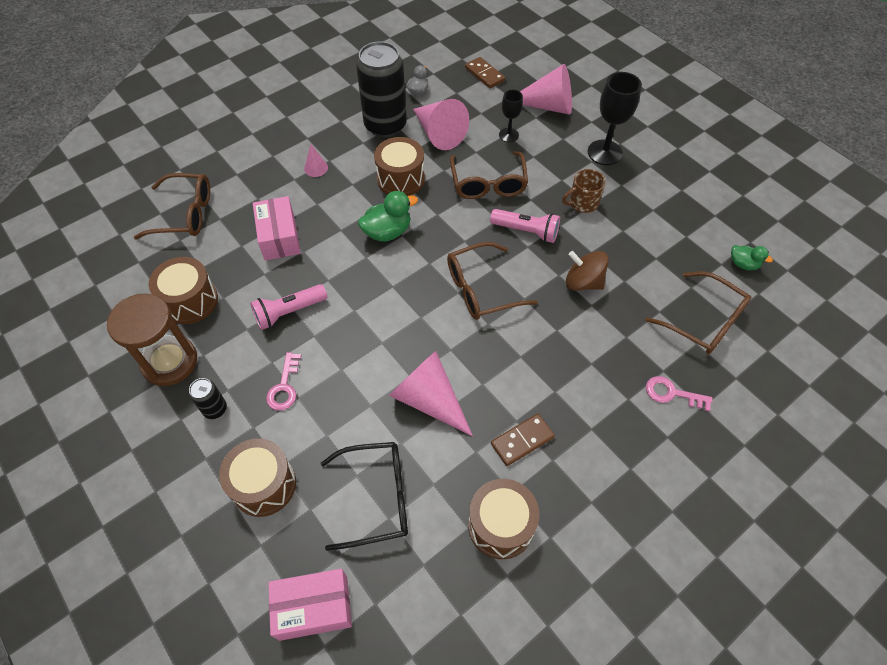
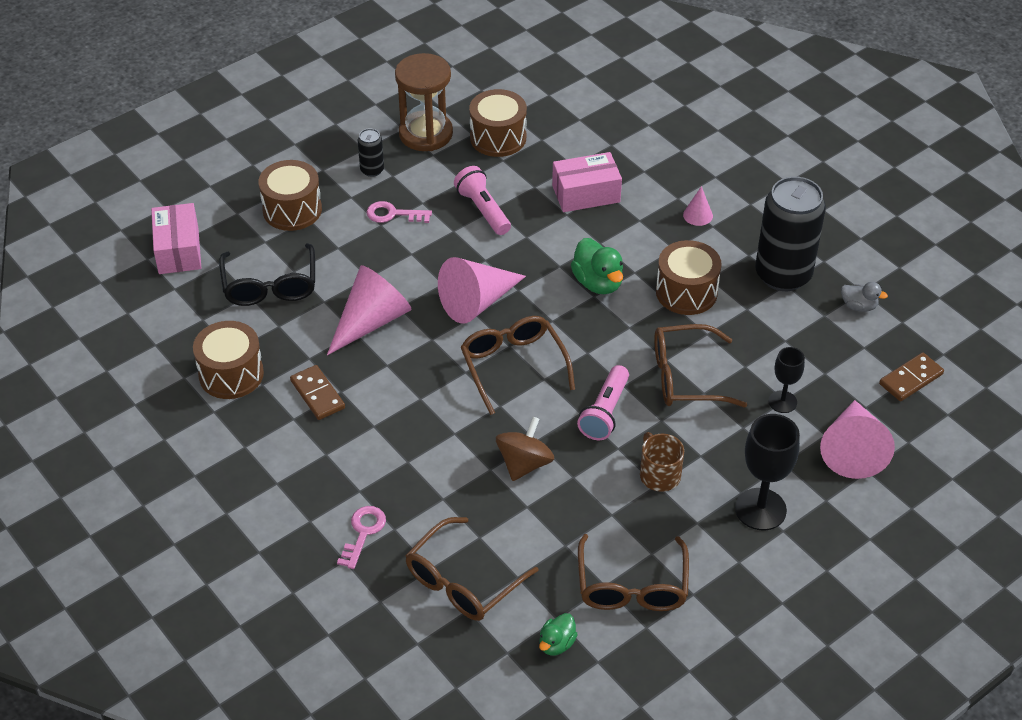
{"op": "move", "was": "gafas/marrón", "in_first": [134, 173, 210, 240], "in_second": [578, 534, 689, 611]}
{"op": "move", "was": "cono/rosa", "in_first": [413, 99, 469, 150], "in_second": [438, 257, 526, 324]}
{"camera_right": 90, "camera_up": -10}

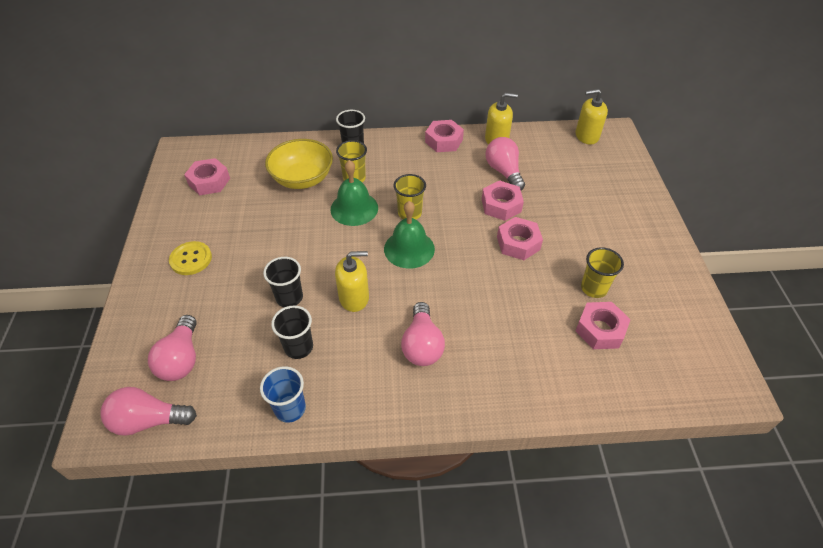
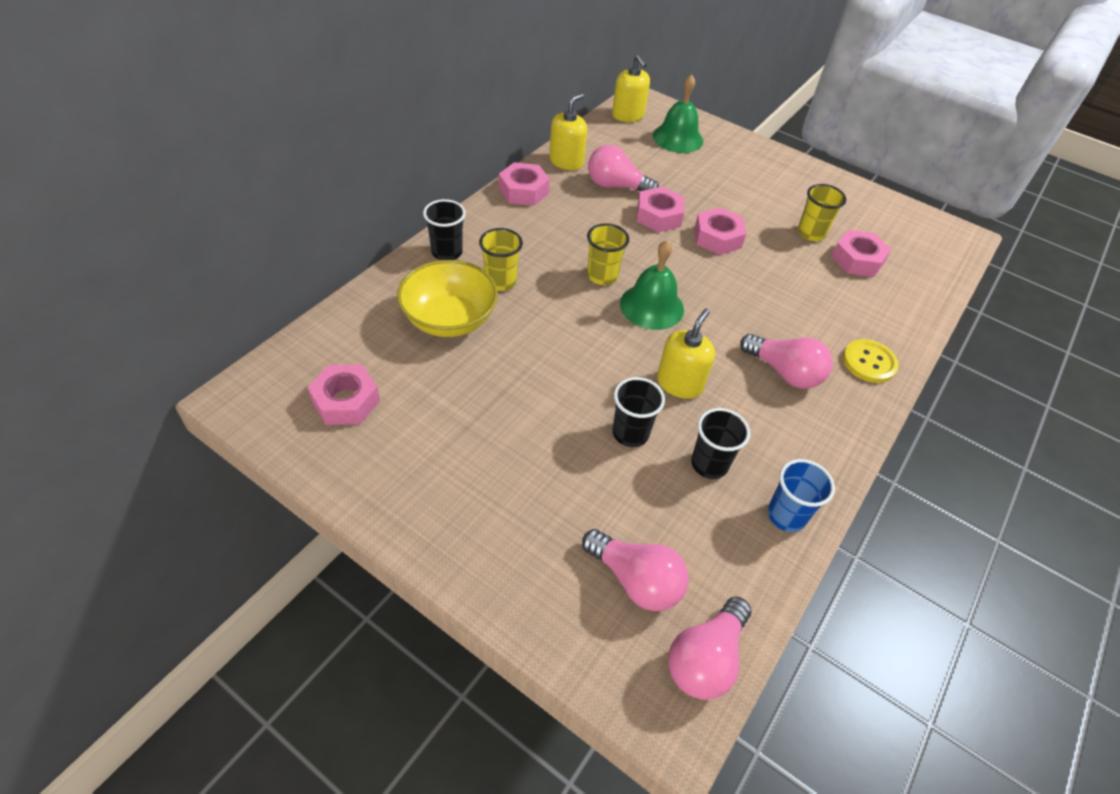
{"op": "move", "was": "botón/amarillo", "in_first": [169, 241, 212, 275], "in_second": [843, 339, 899, 383]}
{"op": "move", "was": "campana/verde", "in_first": [330, 160, 378, 226], "in_second": [653, 74, 703, 153]}
{"op": "rotate", "was": "dispensador de jabón/amarillo", "in_first": [576, 89, 608, 144], "in_second": [612, 55, 650, 122], "clockwise": -60}
{"camera_right": -55, "camera_up": 0}

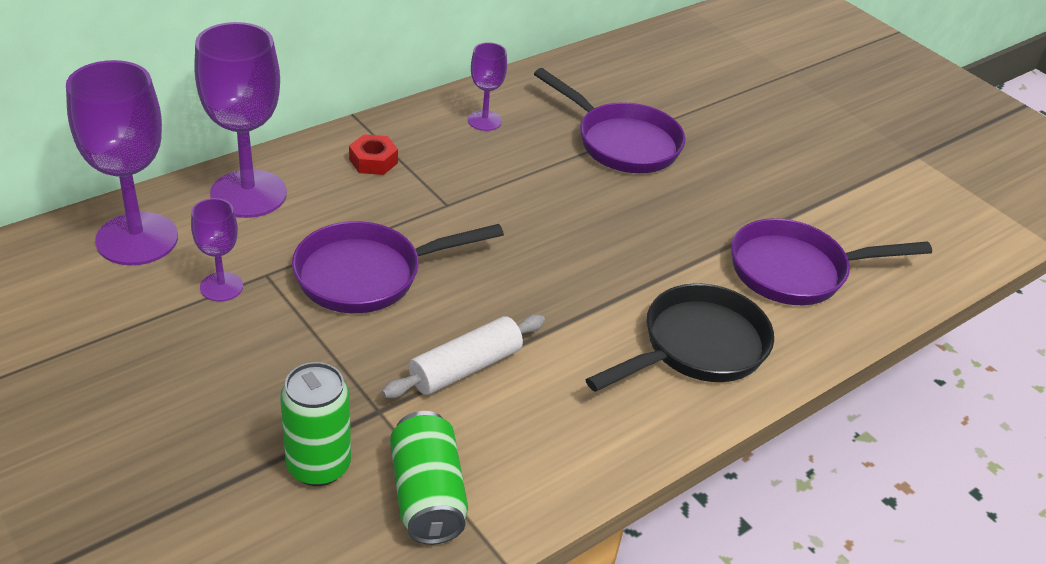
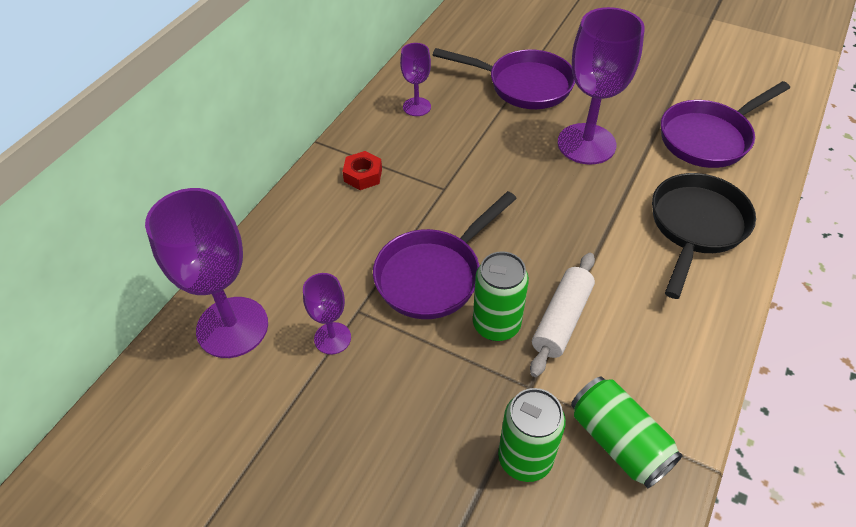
{"op": "move", "was": "copa/morado", "in_first": [194, 22, 287, 218], "in_second": [557, 7, 645, 165]}
{"op": "insert", "now": "lata/verde", "in_second": [473, 251, 529, 341]}
{"camera_right": -20, "camera_up": 10}

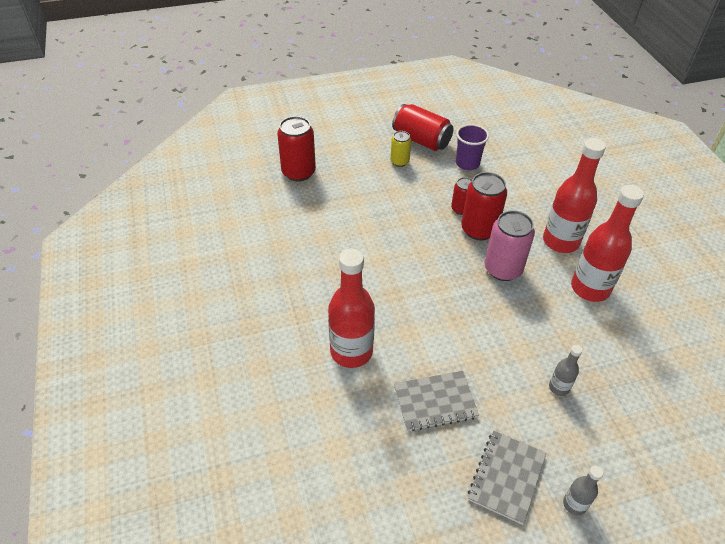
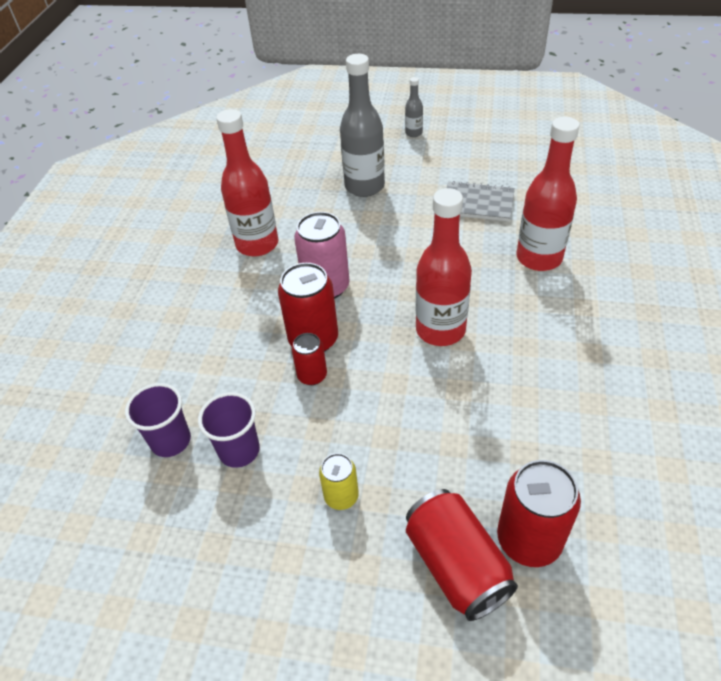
{"op": "move", "was": "lata/rojo", "in_first": [392, 104, 453, 151], "in_second": [406, 489, 518, 621]}
{"op": "delete", "was": "cuaderno/gris", "in_first": [468, 431, 546, 525]}
{"op": "move", "was": "botella/rojo", "in_first": [543, 138, 606, 253], "in_second": [416, 188, 472, 346]}
{"op": "resize", "was": "botella/gris", "in_first": [549, 345, 583, 396], "in_second": [340, 54, 385, 197], "ratio": 2.13}
{"op": "insert", "now": "vaso/morado", "in_second": [125, 383, 191, 457]}
{"camera_right": -150, "camera_up": 0}

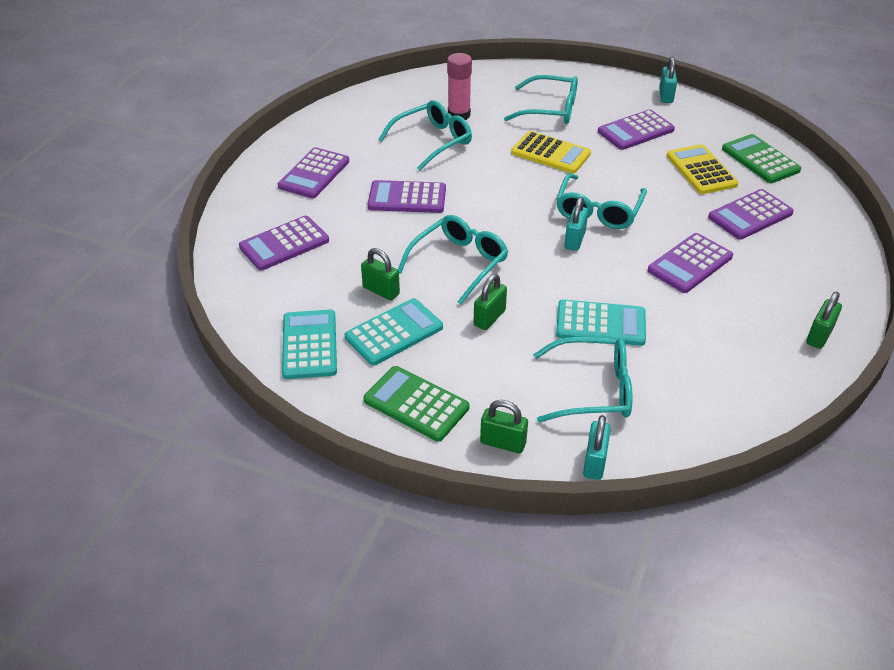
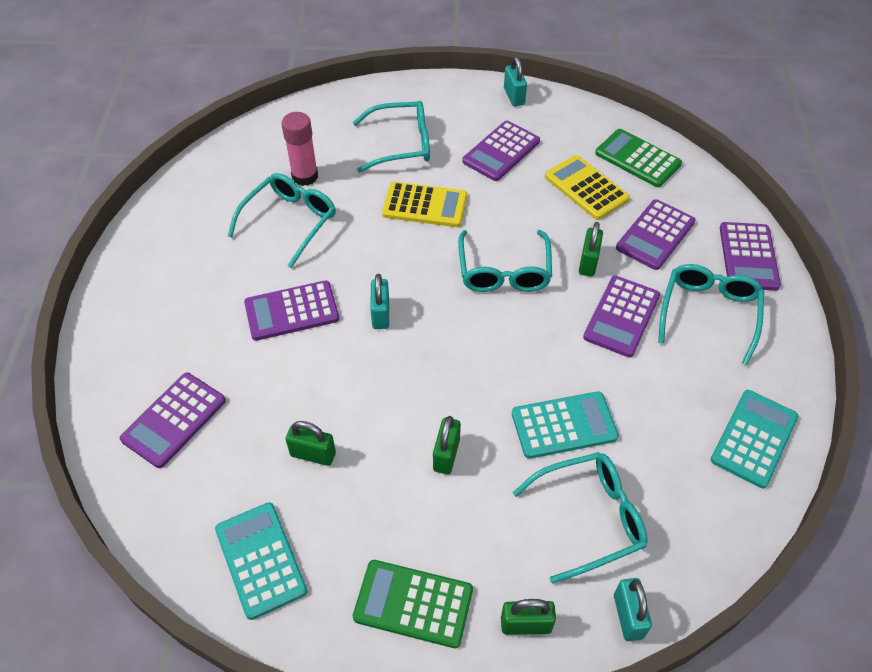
{"op": "move", "was": "calculadora/morado", "in_first": [278, 147, 349, 198], "in_second": [720, 222, 781, 291]}
{"op": "move", "was": "calculadora/turquesa", "in_first": [345, 298, 443, 366], "in_second": [711, 390, 798, 488]}
{"op": "move", "was": "gafas/turquesa", "in_first": [398, 215, 508, 305], "in_second": [658, 264, 764, 365]}
{"op": "move", "was": "candado/turquesa", "in_first": [564, 197, 588, 251], "in_second": [370, 274, 389, 329]}
{"op": "move", "was": "candado/verde", "in_first": [806, 292, 842, 349], "in_second": [579, 222, 603, 277]}
{"camera_right": -20, "camera_up": 10}

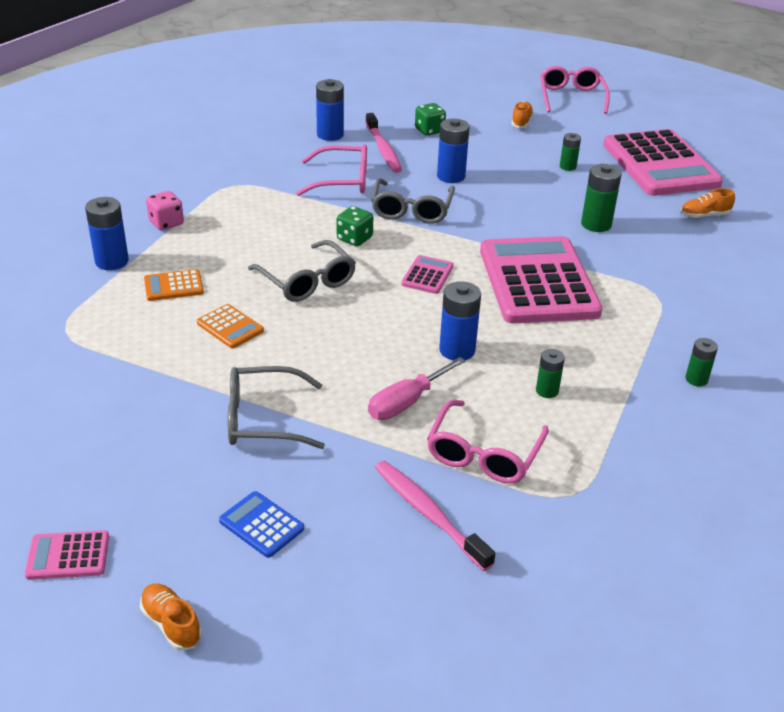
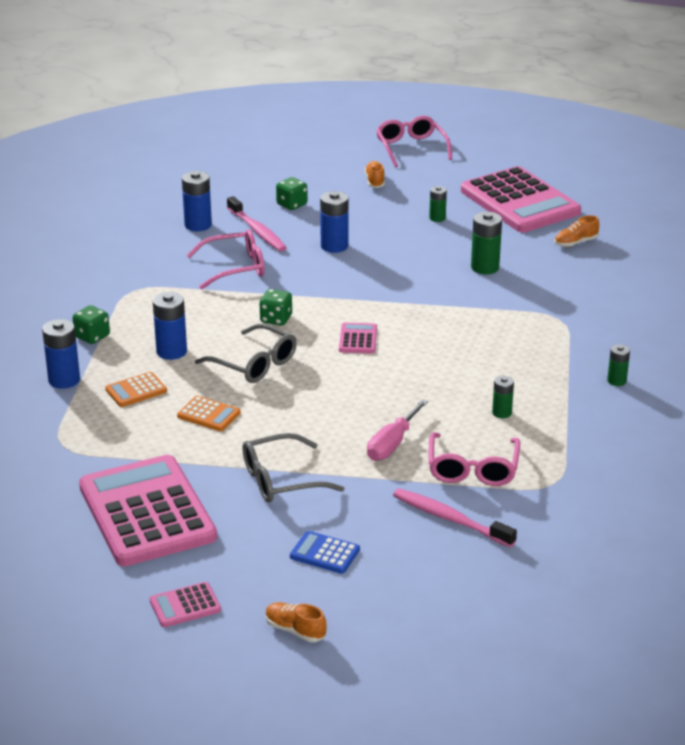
{"op": "recolor", "was": "dado/rosa", "now": "dado/verde", "in_first": [146, 191, 184, 230], "in_second": [73, 305, 110, 344]}
{"op": "delete", "was": "gafas/gris", "in_first": [371, 179, 455, 224]}
{"op": "move", "was": "pila/azul", "in_first": [439, 281, 481, 360], "in_second": [153, 292, 187, 360]}
{"op": "move", "was": "calculadora/rosa", "in_first": [480, 236, 602, 324], "in_second": [79, 455, 217, 566]}
{"camera_right": -15, "camera_up": -5}

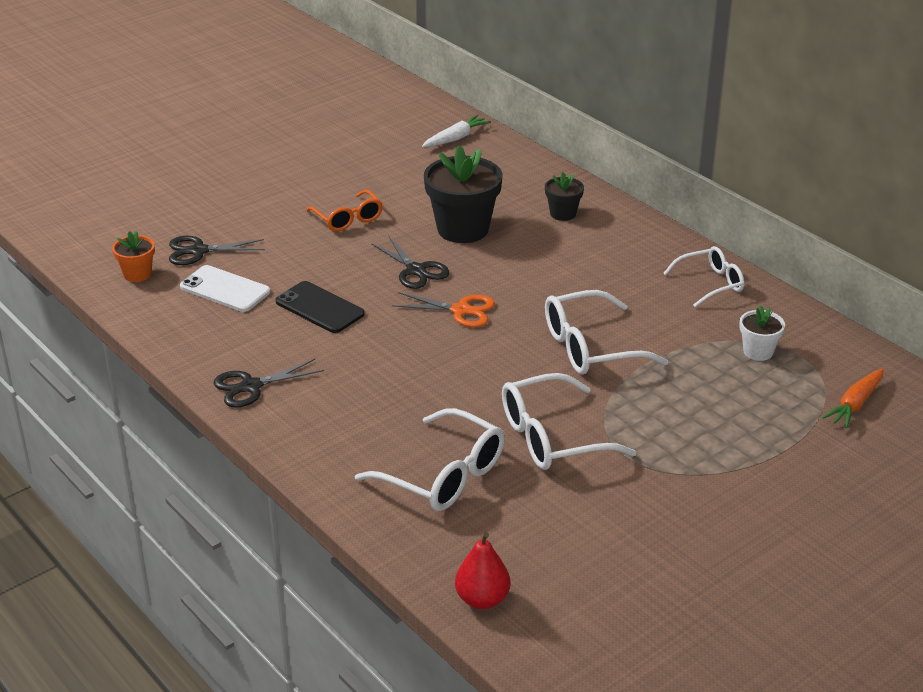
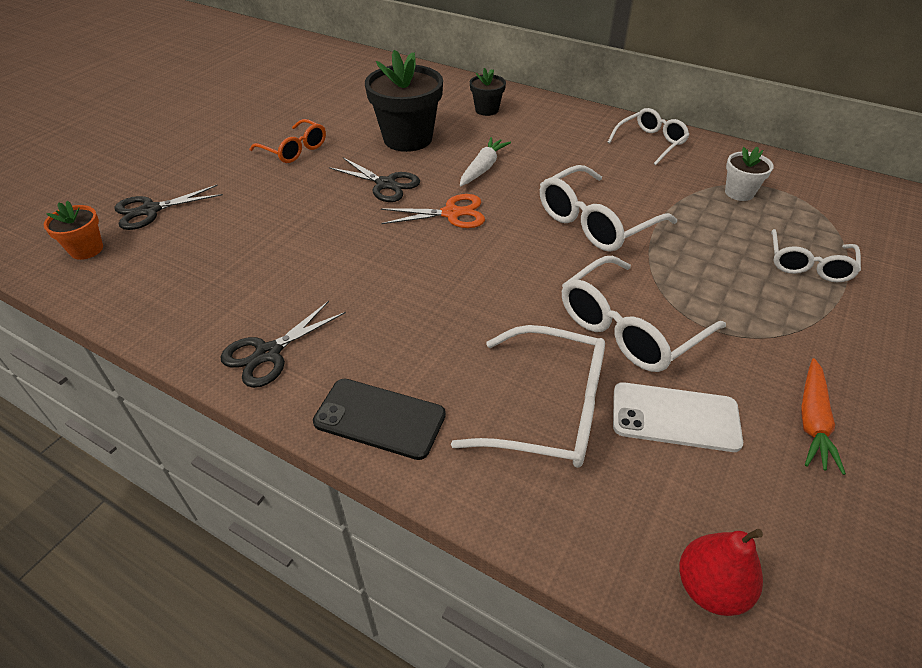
{"op": "move", "was": "móvil/blanco", "in_first": [180, 265, 270, 312], "in_second": [613, 382, 743, 452]}
{"op": "move", "was": "móvil/negro", "in_first": [275, 281, 365, 333], "in_second": [313, 379, 446, 460]}
{"op": "move", "was": "zanahoria/blanco", "in_first": [422, 115, 491, 147], "in_second": [460, 137, 511, 186]}
{"op": "move", "was": "zanahoria/naranja", "in_first": [822, 368, 884, 428], "in_second": [801, 358, 846, 475]}
{"op": "insert", "now": "gafas/blanco", "in_second": [771, 229, 861, 282]}
{"camera_right": -20, "camera_up": 10}

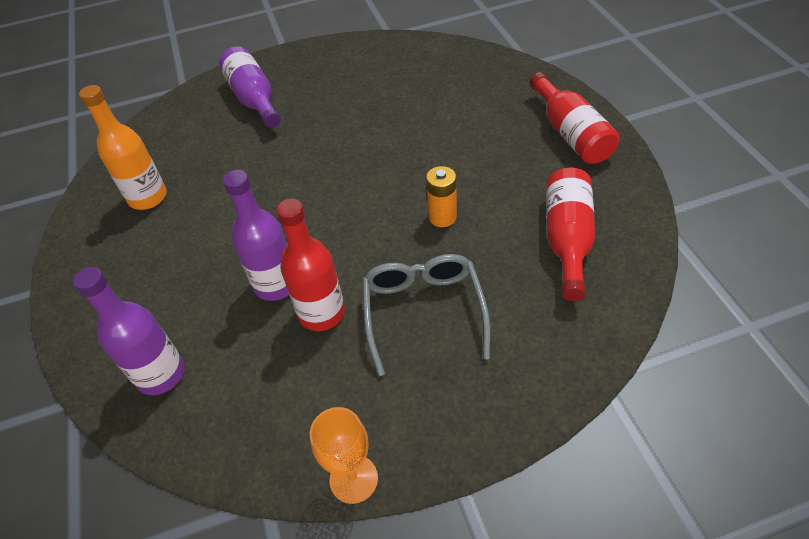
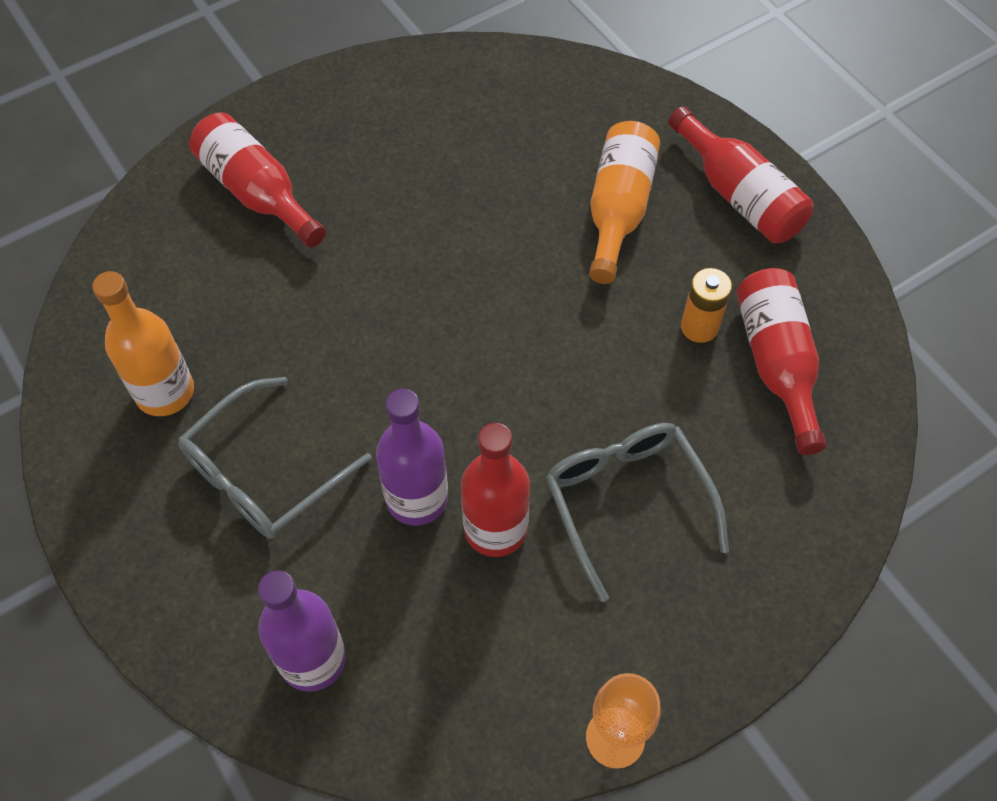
{"op": "recolor", "was": "botella/morado", "now": "botella/rojo", "in_first": [219, 47, 281, 128], "in_second": [189, 112, 326, 247]}
{"op": "move", "was": "pila/naranja", "in_first": [426, 166, 457, 227], "in_second": [681, 268, 732, 343]}
{"op": "insert", "now": "gafas/gris", "in_second": [179, 377, 372, 539]}
{"op": "insert", "now": "botella/naranja", "in_second": [589, 121, 660, 284]}
{"camera_right": -20, "camera_up": 10}

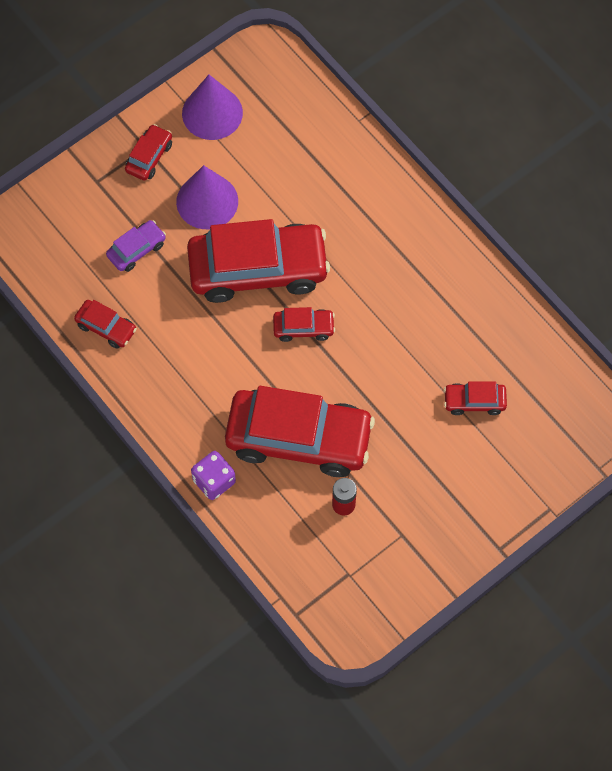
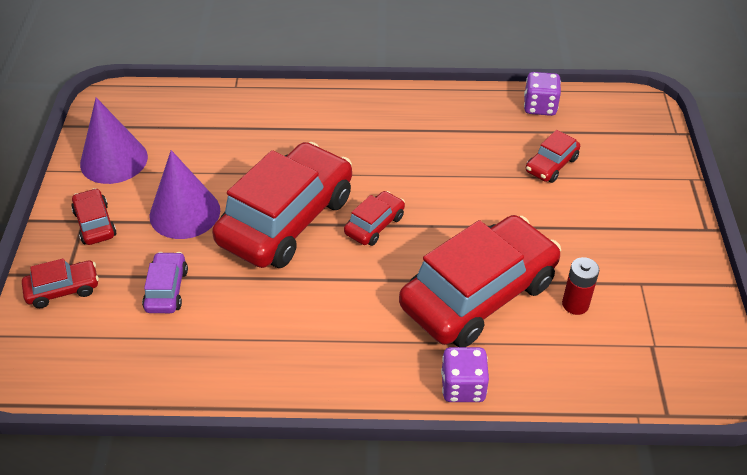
{"op": "move", "was": "coche/rojo", "in_first": [74, 300, 137, 348], "in_second": [22, 258, 99, 308]}
{"op": "insert", "now": "dado/morado", "in_second": [524, 72, 561, 116]}
{"camera_right": -50, "camera_up": -20}

